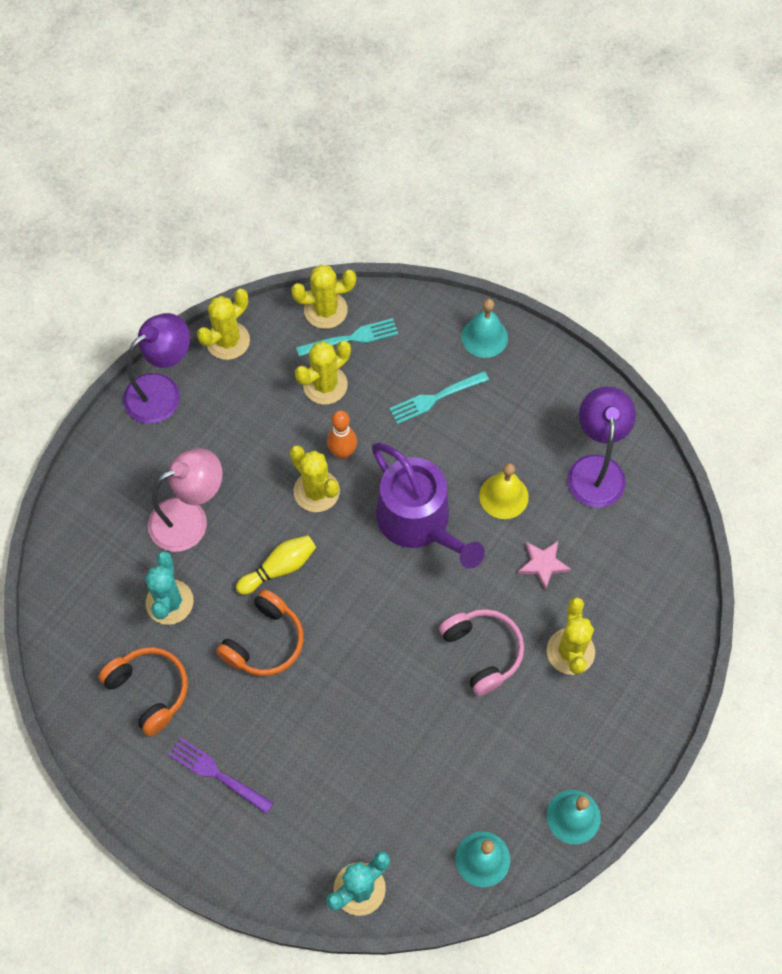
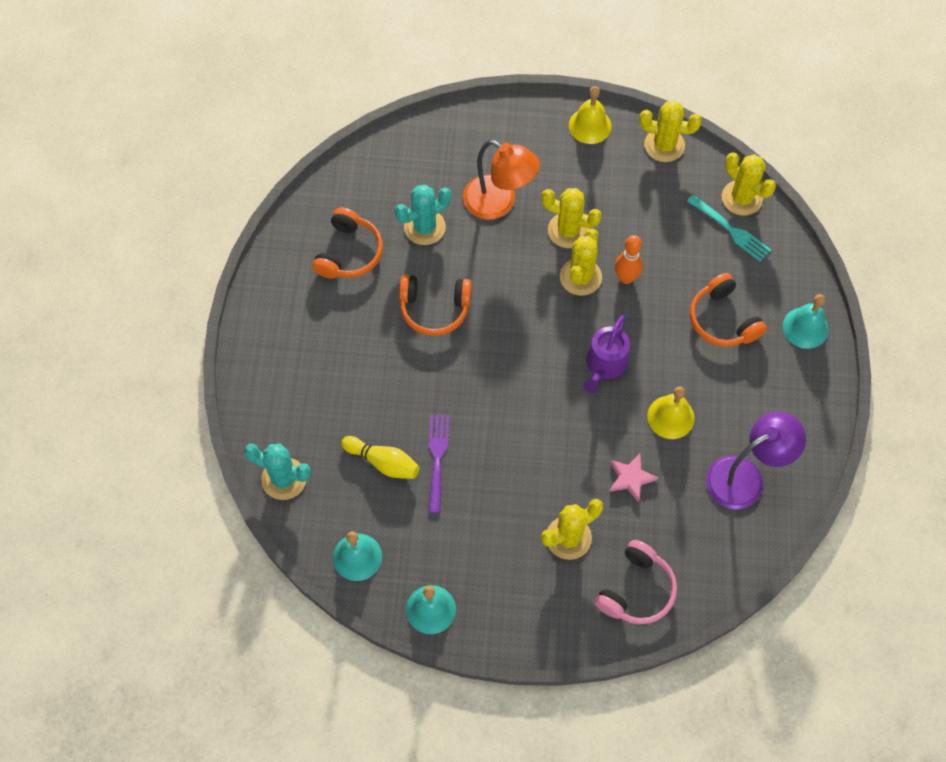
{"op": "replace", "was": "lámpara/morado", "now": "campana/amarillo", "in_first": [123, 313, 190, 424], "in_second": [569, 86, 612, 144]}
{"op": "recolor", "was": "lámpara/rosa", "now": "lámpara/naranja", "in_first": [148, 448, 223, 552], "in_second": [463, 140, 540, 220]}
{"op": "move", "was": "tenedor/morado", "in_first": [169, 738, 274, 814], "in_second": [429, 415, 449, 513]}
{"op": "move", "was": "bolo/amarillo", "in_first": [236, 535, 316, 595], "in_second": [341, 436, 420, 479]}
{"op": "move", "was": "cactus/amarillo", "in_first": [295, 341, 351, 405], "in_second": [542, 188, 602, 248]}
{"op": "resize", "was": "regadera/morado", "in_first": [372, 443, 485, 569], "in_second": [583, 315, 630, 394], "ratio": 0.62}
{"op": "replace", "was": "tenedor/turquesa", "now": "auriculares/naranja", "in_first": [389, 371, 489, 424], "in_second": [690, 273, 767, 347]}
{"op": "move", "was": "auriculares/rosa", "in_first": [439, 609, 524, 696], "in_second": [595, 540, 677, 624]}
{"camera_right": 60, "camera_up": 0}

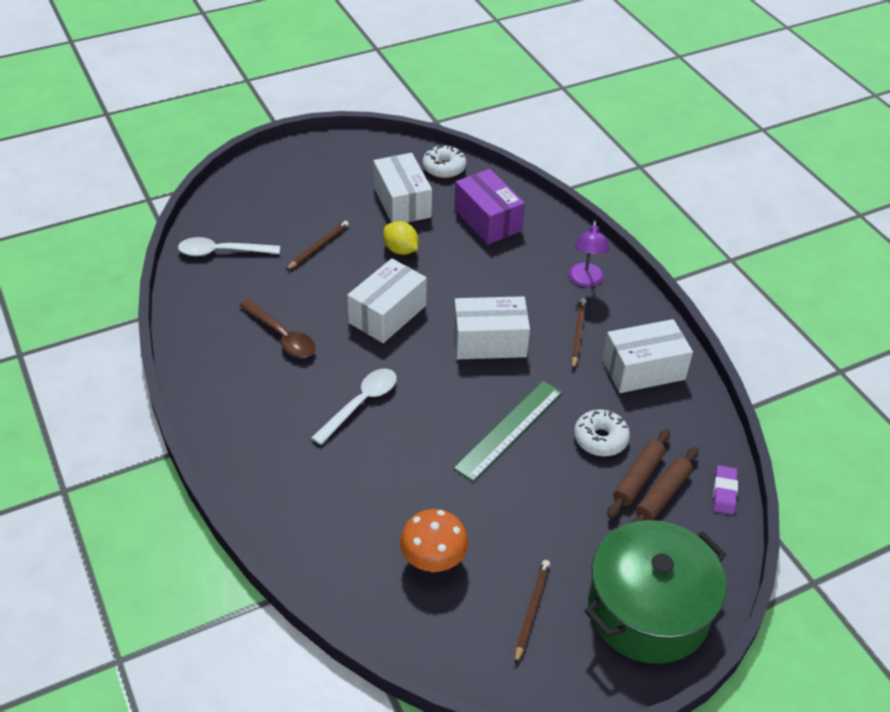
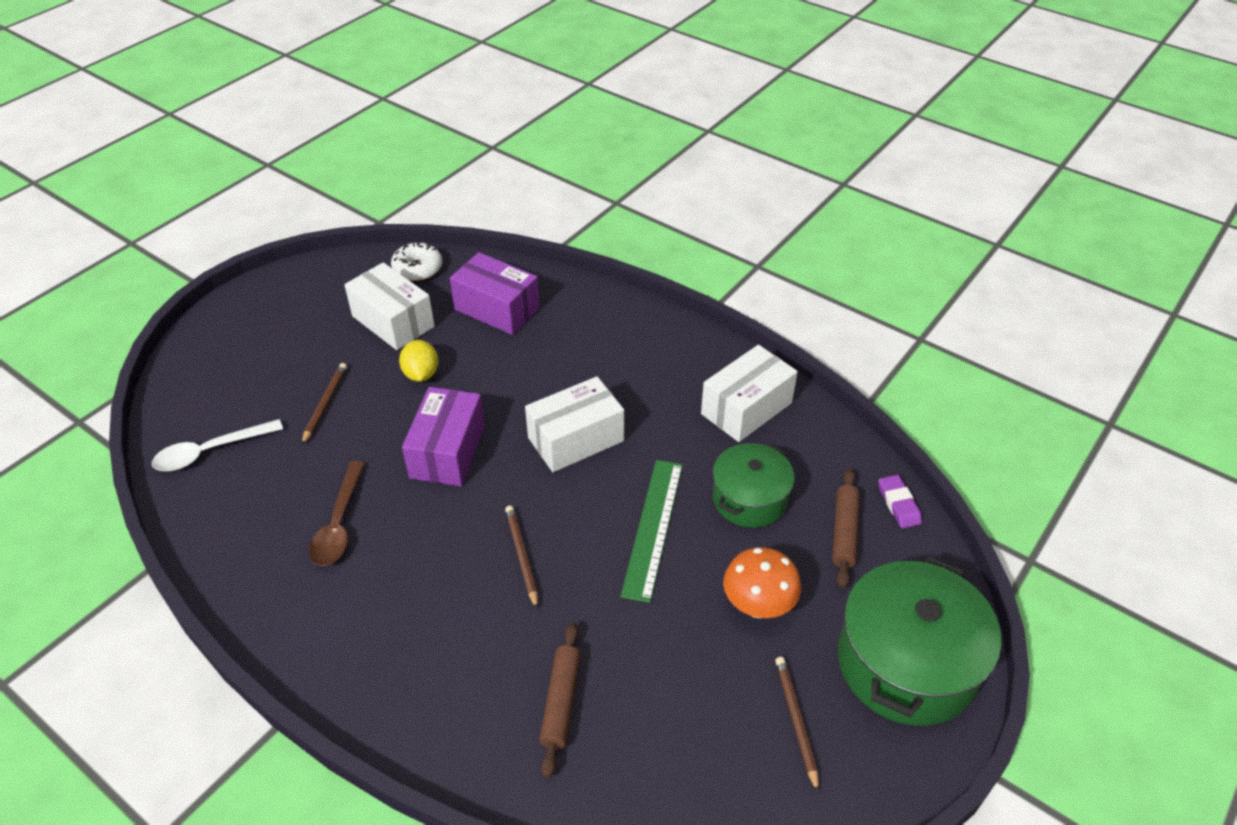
{"op": "rotate", "was": "cuchara/marrón", "in_first": [239, 299, 315, 358], "in_second": [309, 461, 365, 566], "clockwise": 75}
{"op": "delete", "was": "cuchara/blanco", "in_first": [311, 369, 397, 445]}
{"op": "recolor", "was": "caja/blanco", "now": "caja/morado", "in_first": [347, 258, 427, 343], "in_second": [402, 387, 485, 486]}
{"op": "rotate", "was": "limón/amarillo", "in_first": [383, 221, 418, 255], "in_second": [399, 340, 438, 382], "clockwise": 60}
{"op": "move", "was": "seta/naranja", "in_first": [400, 509, 469, 572], "in_second": [723, 547, 801, 618]}
{"op": "delete", "was": "lámpara/morado", "in_first": [569, 221, 609, 287]}
{"op": "move", "was": "lápiz/marrón", "in_first": [571, 298, 586, 370], "in_second": [505, 506, 538, 609]}
{"op": "replace", "was": "rosquilla/blanco", "now": "olla/verde", "in_first": [574, 409, 630, 456], "in_second": [712, 443, 795, 528]}
{"op": "move", "was": "rodillo/marrón", "in_first": [607, 429, 670, 518], "in_second": [539, 622, 581, 778]}
{"camera_right": -25, "camera_up": 0}

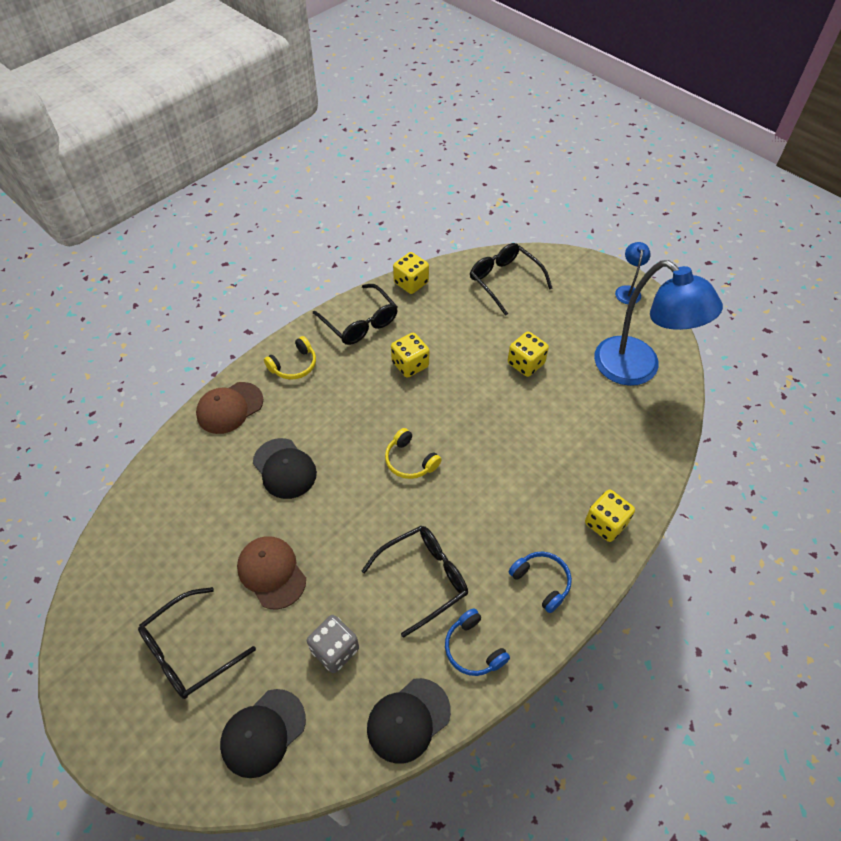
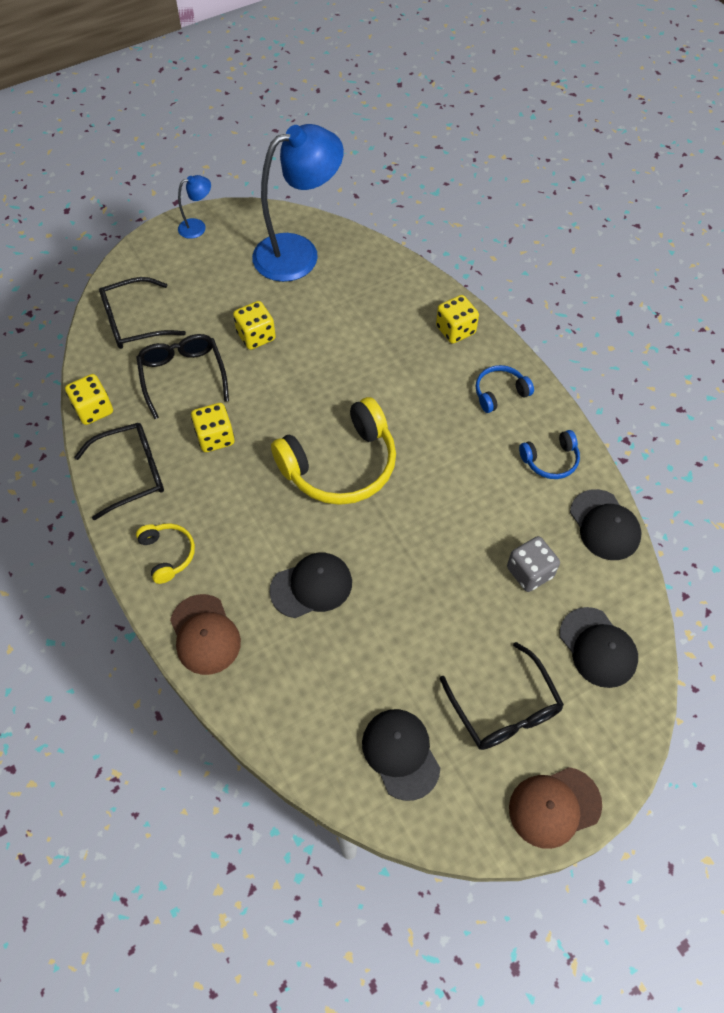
{"op": "move", "was": "gorra/marrón", "in_first": [237, 536, 306, 610], "in_second": [509, 767, 602, 849]}
{"op": "move", "was": "gafas/negro", "in_first": [362, 526, 468, 638], "in_second": [136, 334, 229, 419]}
{"op": "resize", "was": "auriculares/amarillo", "in_first": [385, 428, 442, 479], "in_second": [271, 397, 396, 505], "ratio": 2.03}
{"op": "rotate", "was": "lámpara/azul", "in_first": [615, 242, 651, 304], "in_second": [178, 175, 211, 239], "clockwise": 135}
{"op": "insert", "now": "gorra/negro", "in_second": [362, 709, 440, 801]}
{"camera_right": -75, "camera_up": 5}

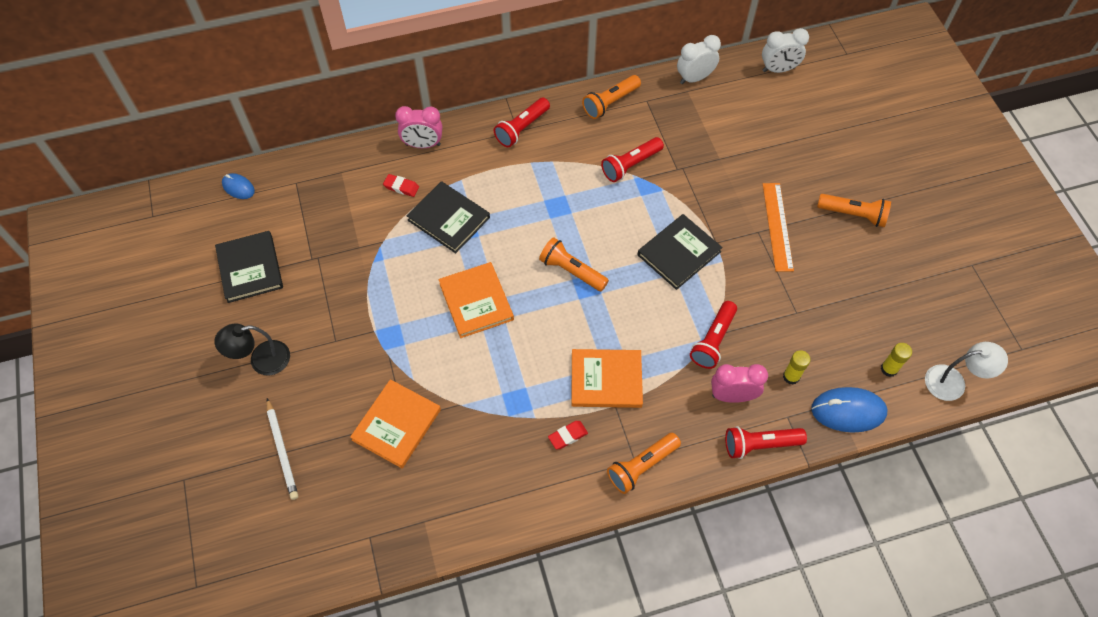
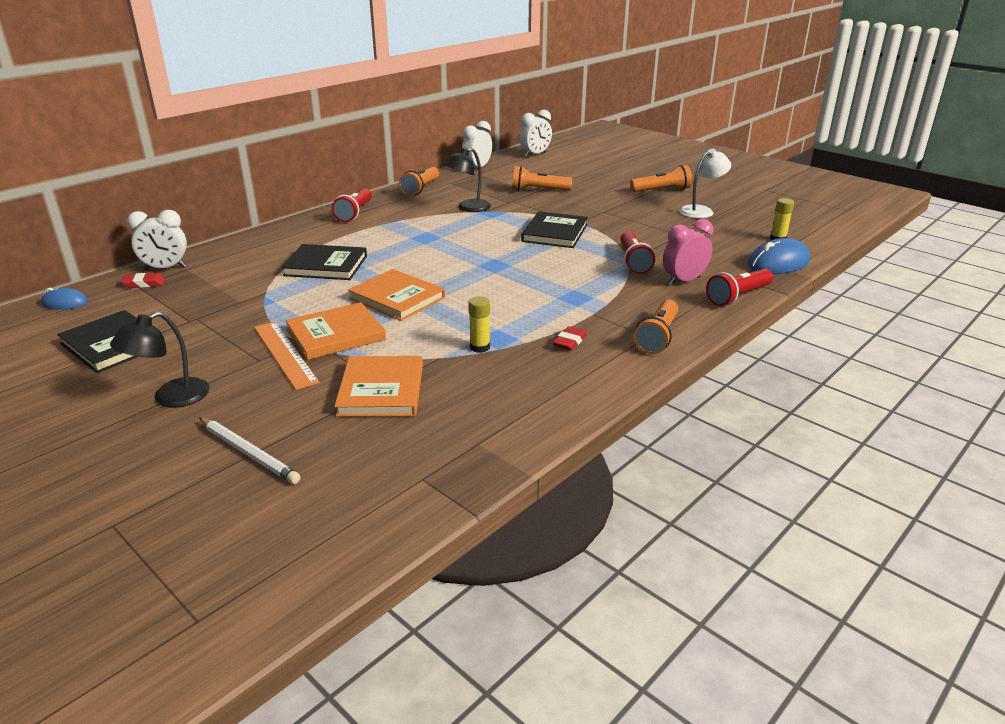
{"op": "move", "was": "goma de borrar/rojo", "in_first": [383, 174, 419, 197], "in_second": [121, 273, 165, 288]}
{"op": "delete", "was": "despertador/rosa", "in_first": [395, 106, 442, 148]}
{"op": "move", "was": "lámpara de mano/naranja", "in_first": [539, 237, 609, 291], "in_second": [512, 166, 572, 191]}
{"op": "move", "was": "libro/naranja", "in_first": [571, 349, 643, 408], "in_second": [285, 302, 386, 360]}
{"op": "replace", "was": "lámpara de mano/rojo", "now": "lámpara/negro", "in_first": [601, 137, 664, 182], "in_second": [443, 148, 491, 212]}
{"op": "move", "was": "regla/naranja", "in_first": [763, 183, 794, 272], "in_second": [254, 321, 320, 390]}
{"op": "move", "was": "barra de pegamento/amarillo", "in_first": [783, 350, 811, 385], "in_second": [468, 296, 490, 353]}
{"op": "move", "was": "lámpara/blanco", "in_first": [925, 342, 1008, 401], "in_second": [679, 149, 731, 218]}
{"op": "insert", "now": "despertador/blanco", "in_second": [127, 210, 187, 270]}
{"camera_right": -30, "camera_up": -30}

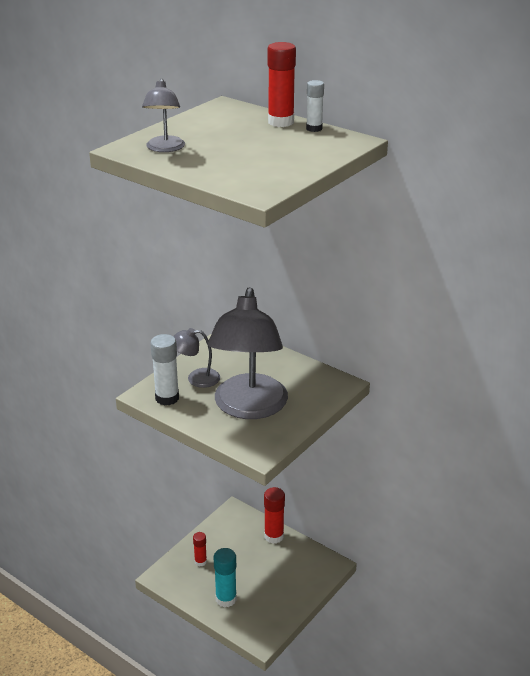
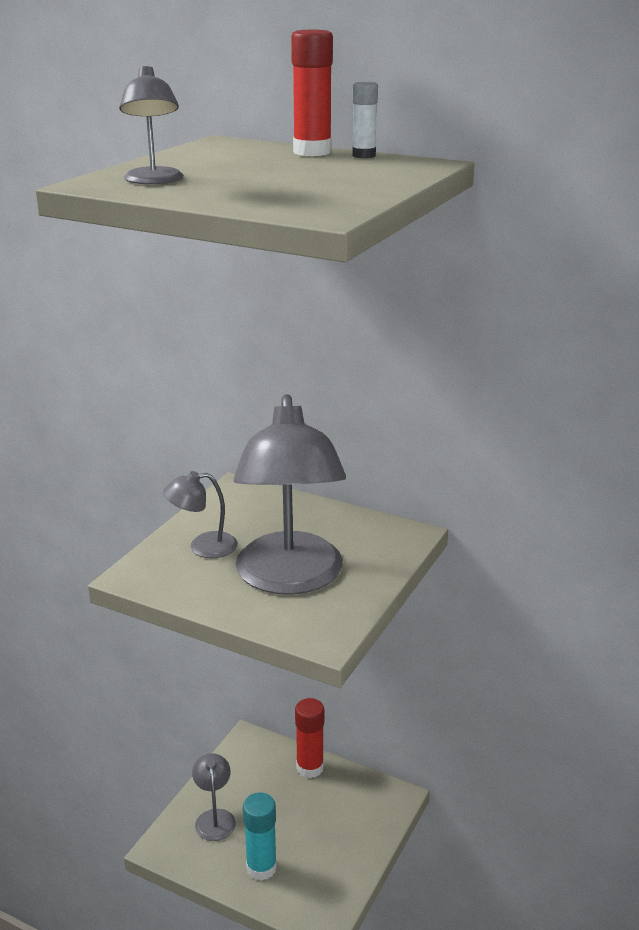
{"op": "delete", "was": "barra de pegamento/blanco", "in_first": [150, 334, 179, 405]}
{"op": "replace", "was": "barra de pegamento/rojo", "now": "lámpara/gris", "in_first": [193, 532, 207, 566], "in_second": [192, 753, 236, 841]}
{"camera_right": -10, "camera_up": -5}

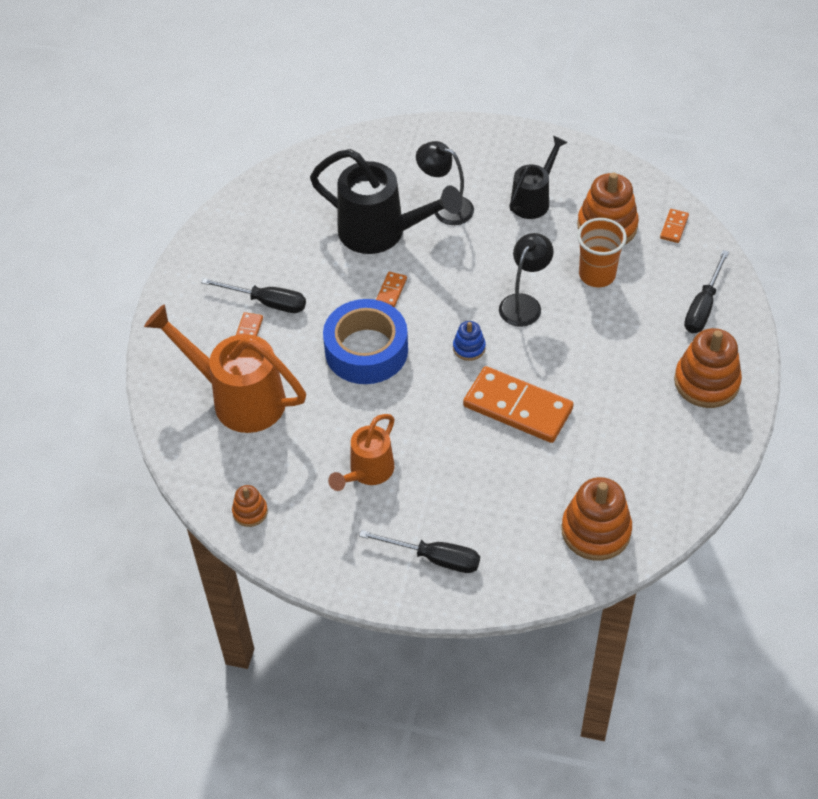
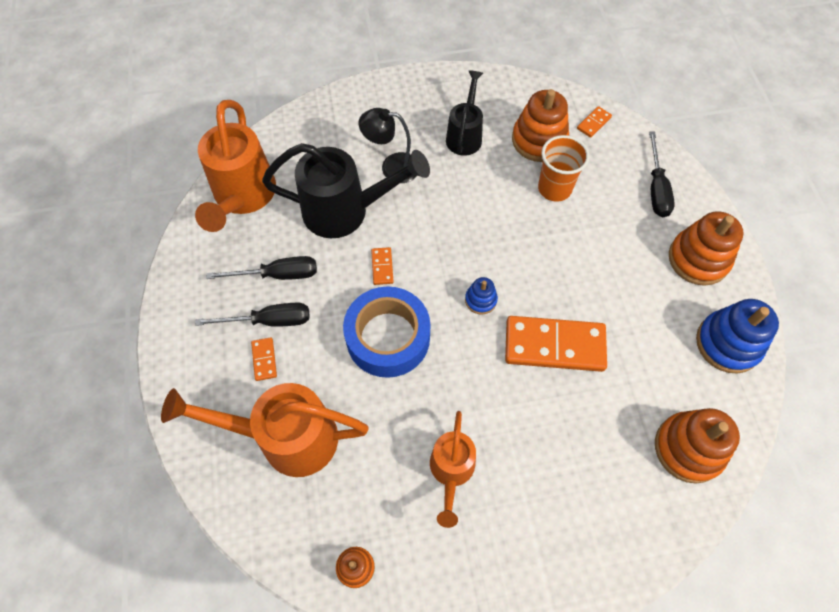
{"op": "move", "was": "destornillador/negro", "in_first": [359, 530, 480, 573], "in_second": [206, 256, 317, 280]}
{"op": "delete", "was": "lámpara/negro", "in_first": [499, 233, 554, 327]}
{"op": "rotate", "was": "ficha de dominó/naranja", "in_first": [660, 209, 689, 243], "in_second": [577, 106, 612, 138], "clockwise": 45}
{"op": "insert", "now": "regadera/naranja", "in_second": [195, 100, 276, 232]}
{"op": "insert", "now": "juguete apilable/azul", "in_second": [696, 299, 779, 374]}
{"camera_right": -25, "camera_up": 10}

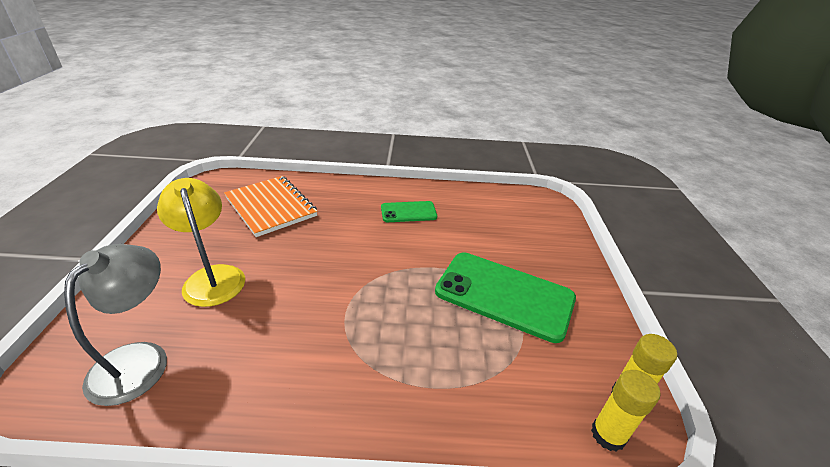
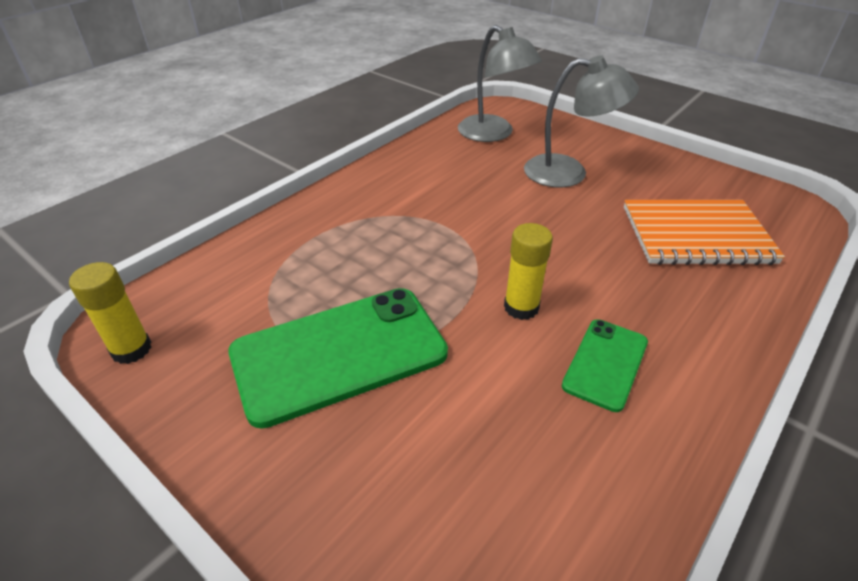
{"op": "recolor", "was": "lámpara/amarillo", "now": "lámpara/gris", "in_first": [157, 178, 245, 307], "in_second": [524, 55, 639, 188]}
{"op": "move", "was": "barra de pegamento/amarillo", "in_first": [591, 370, 660, 452], "in_second": [504, 223, 553, 320]}
{"camera_right": 130, "camera_up": 5}

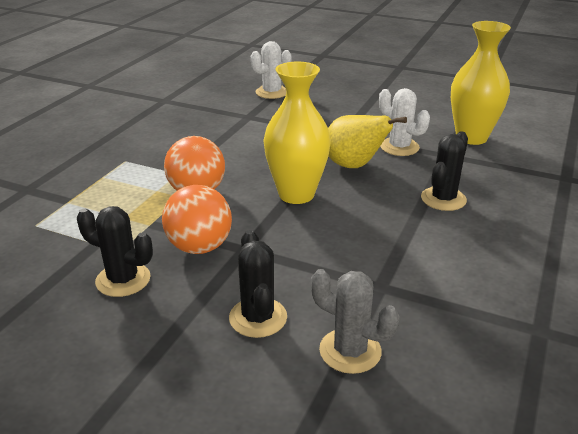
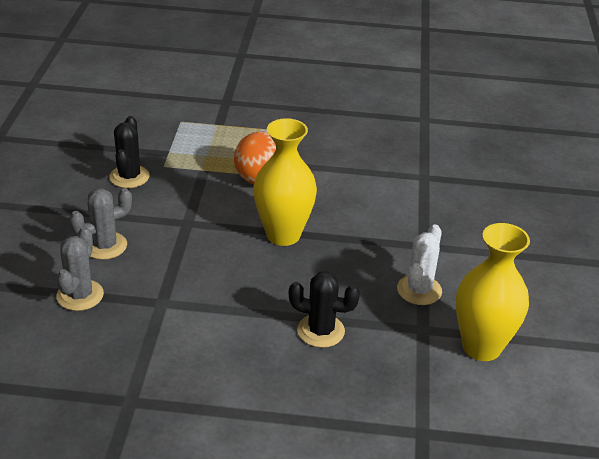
{"op": "delete", "was": "pelota/naranja", "in_first": [162, 185, 232, 254]}
{"op": "recolor", "was": "cactus/negro", "now": "cactus/gris", "in_first": [229, 230, 287, 338], "in_second": [69, 188, 132, 260]}
{"op": "delete", "was": "cactus/blanco", "in_first": [251, 41, 291, 99]}
{"op": "delete", "was": "pera/amarillo", "in_first": [328, 115, 407, 168]}
{"camera_right": 70, "camera_up": 5}

